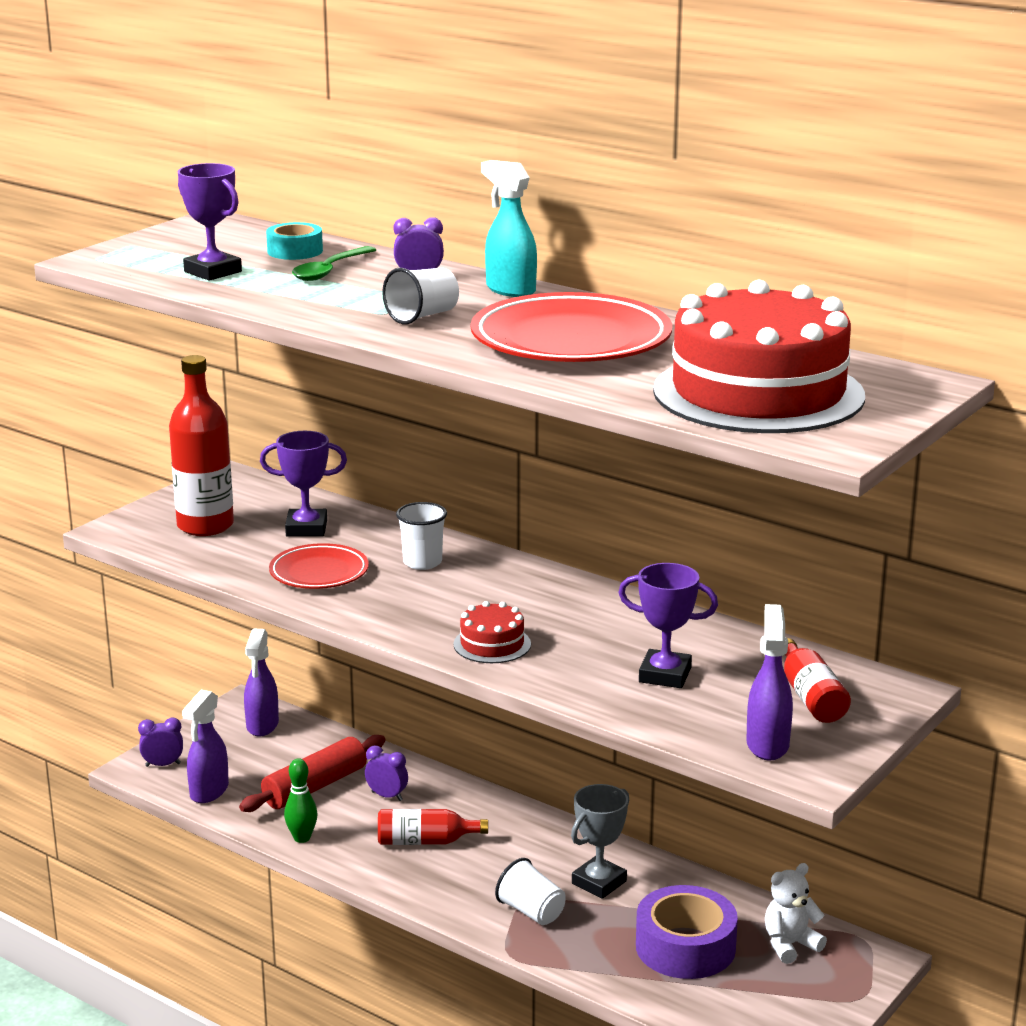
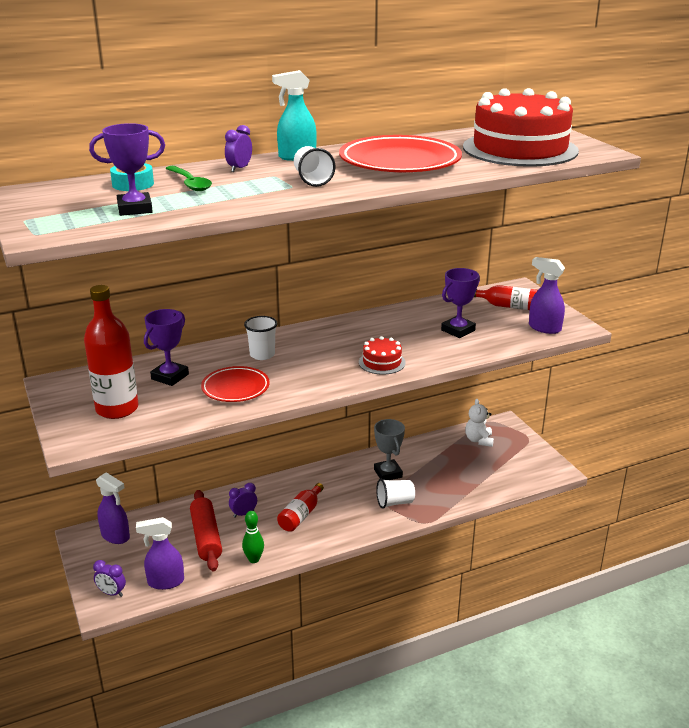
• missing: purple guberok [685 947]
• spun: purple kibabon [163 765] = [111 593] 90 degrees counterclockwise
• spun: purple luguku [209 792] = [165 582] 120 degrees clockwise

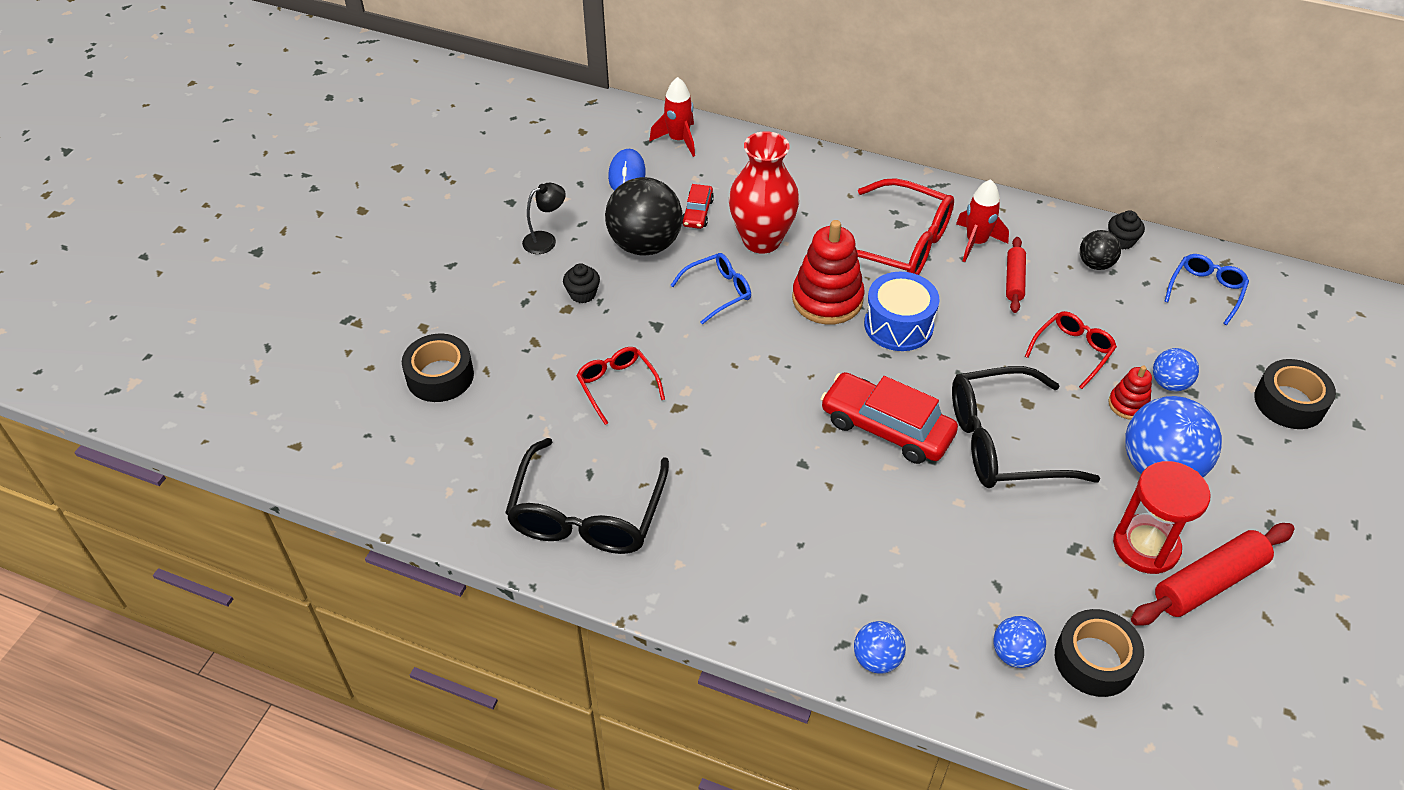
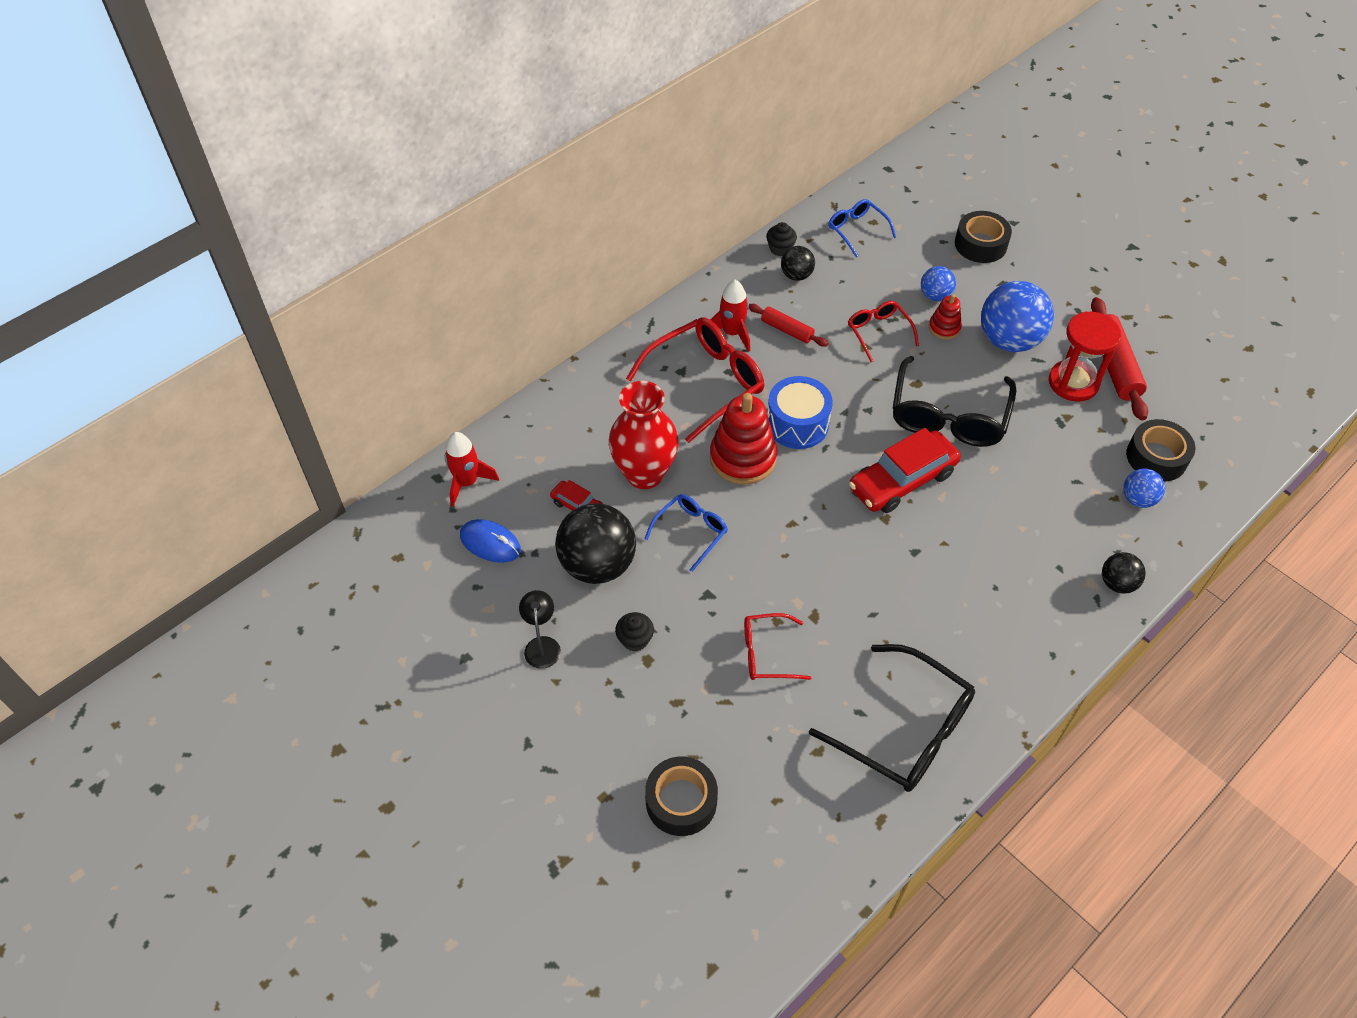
• colour: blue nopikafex [876 659] to black nopikafex [1117 583]
• spun: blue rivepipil [718 292] = [691 532] 45 degrees clockwise

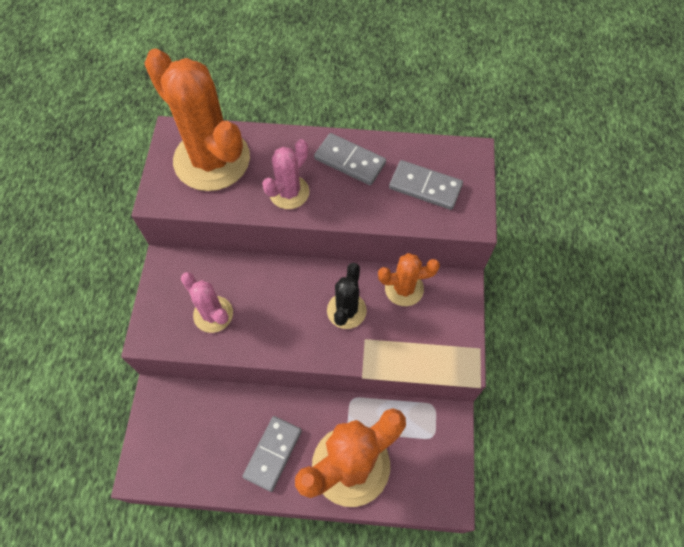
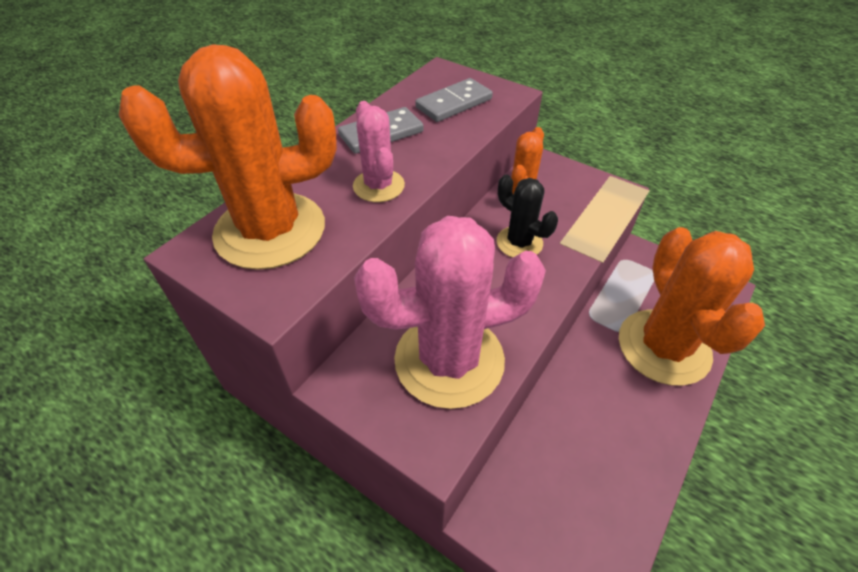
• missing: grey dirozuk [272 453]
• size: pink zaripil [213 314] = [449 360] x1.95

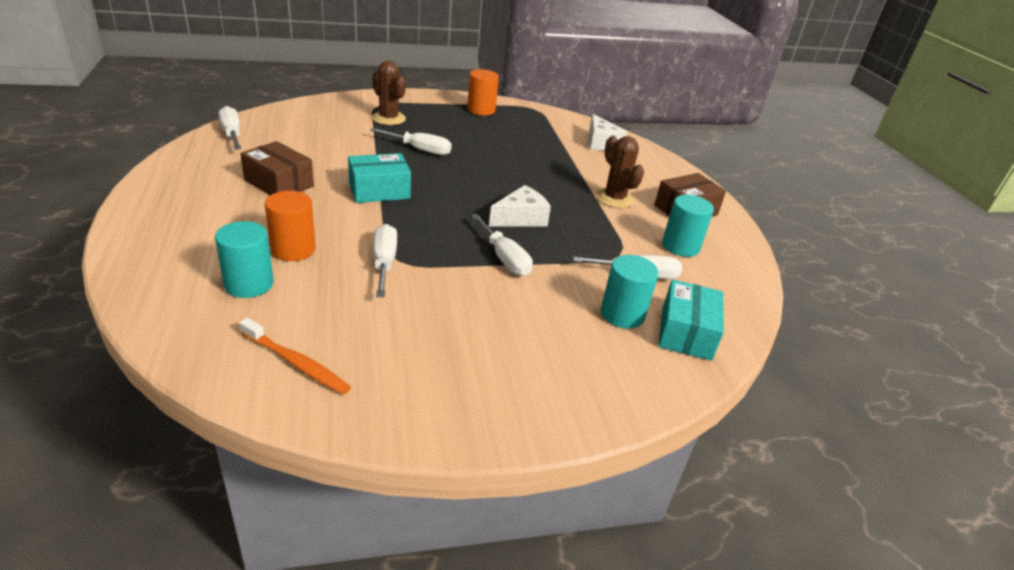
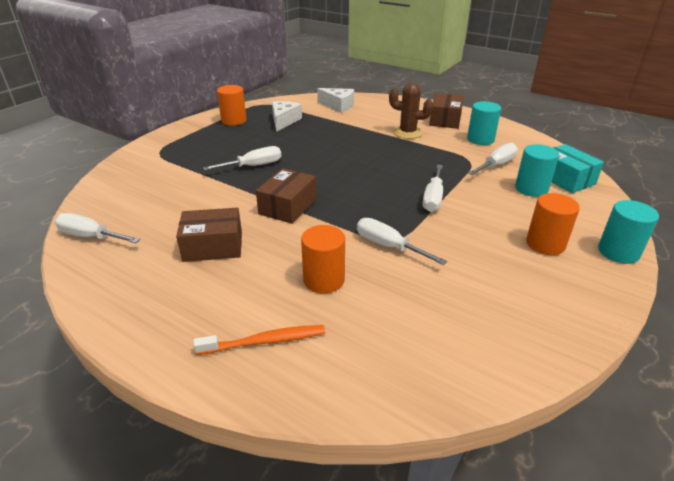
• missing: brown zaripil [388 118]
• appeared: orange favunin [545 244]
• relocated: turquoise favunin [249 284] to [618 252]
• relocated: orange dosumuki [296 363] to [265 341]
• relocated: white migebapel [521 218] to [284 121]
• colour: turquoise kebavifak [379 190] to brown kebavifak [287 206]
• spun: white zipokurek [504 258] = [433 198] 90 degrees clockwise

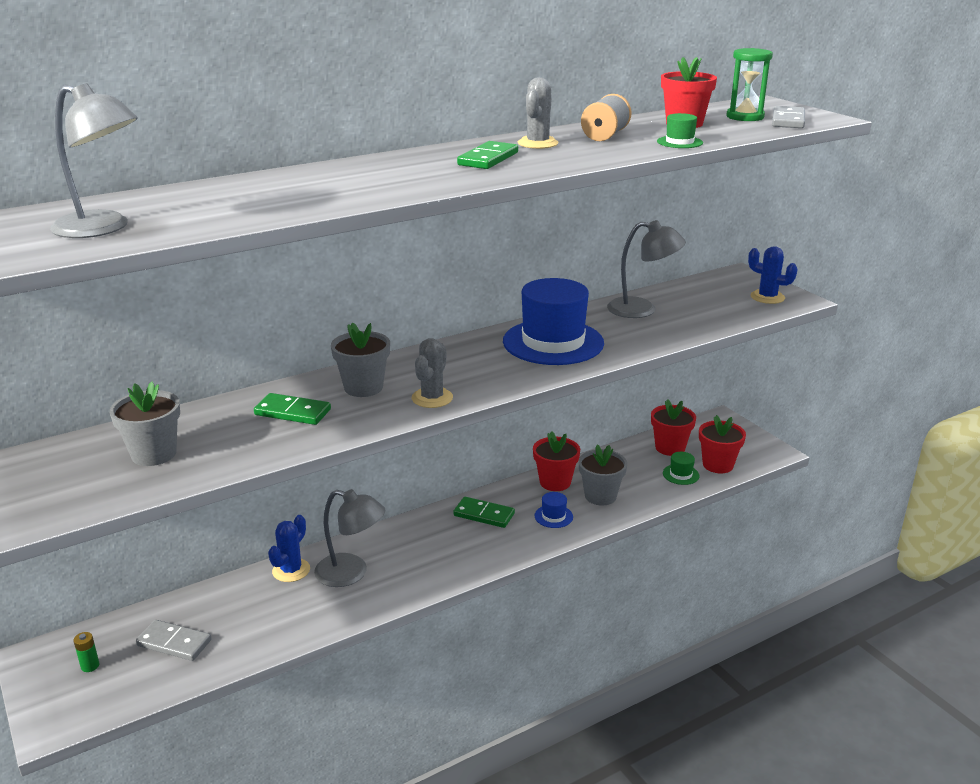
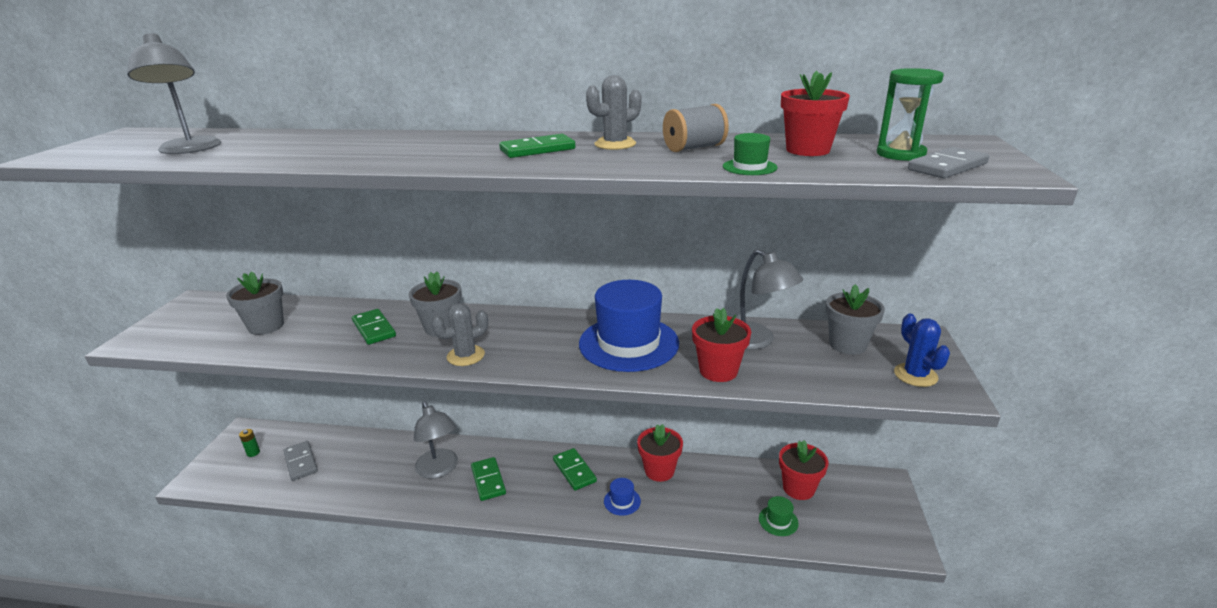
• missing: blue zaripil [291 570]
• appeared: green dirozuk [488 480]
• relocated: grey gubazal [600 496] to [847 344]
• relocated: red gubazal [717 465] to [718 371]

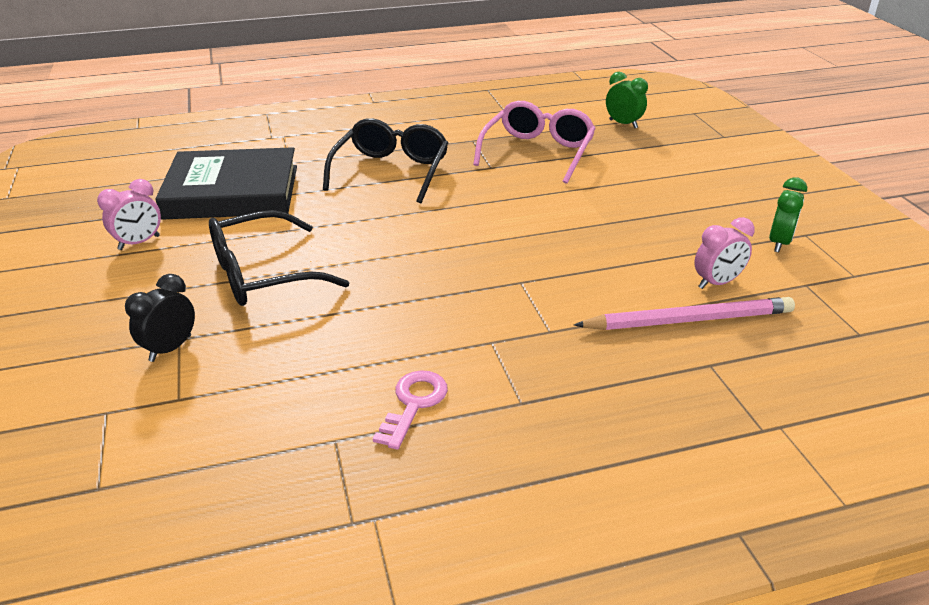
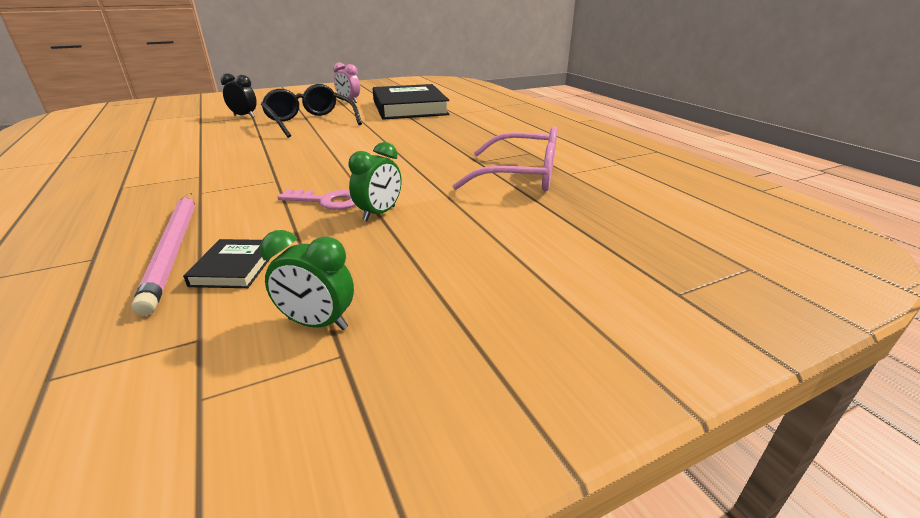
• missing: black rivepipil [391 171]
• relocated: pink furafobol [414 404] to [327 201]
• relocated: green kibabon [623 124] to [379 214]
• exchanged: pink kibabon [716 283] to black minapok [234 268]

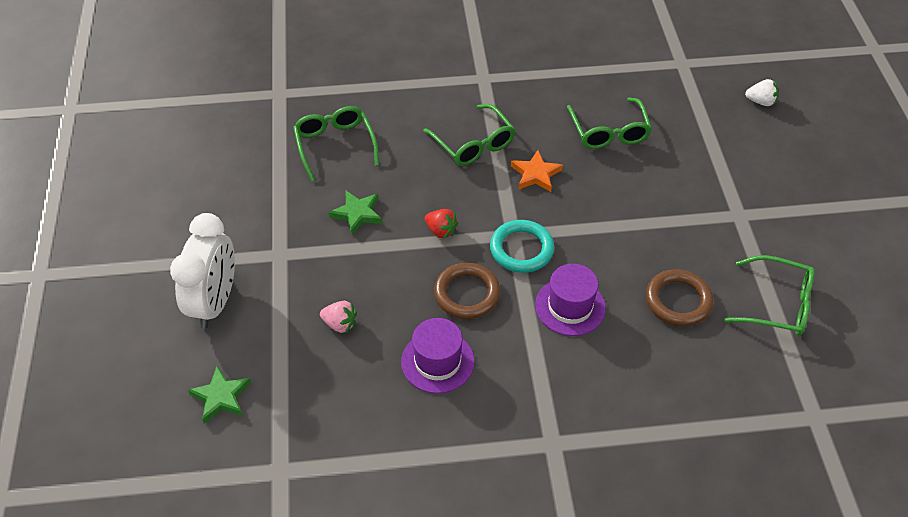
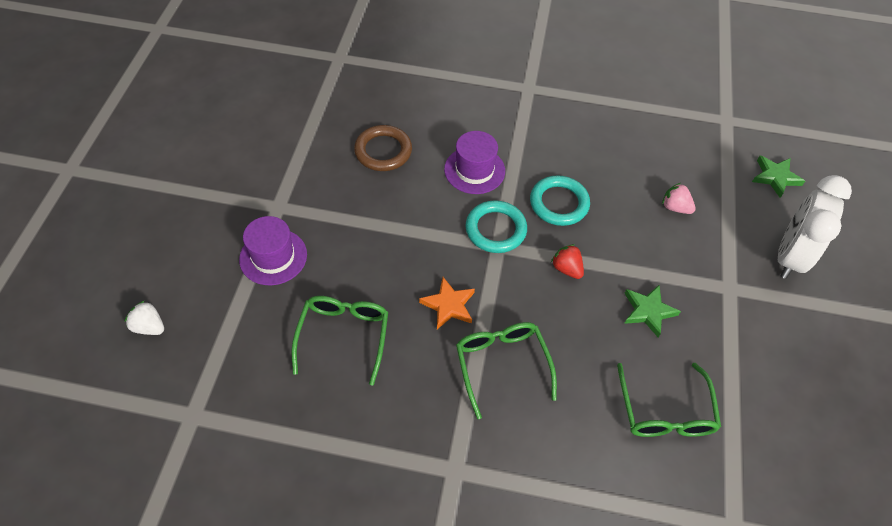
• missing: green rivepipil [777 304]
• relocated: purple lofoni [437 361] to [273 257]
• colour: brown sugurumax [467 294] to turquoise sugurumax [559 203]

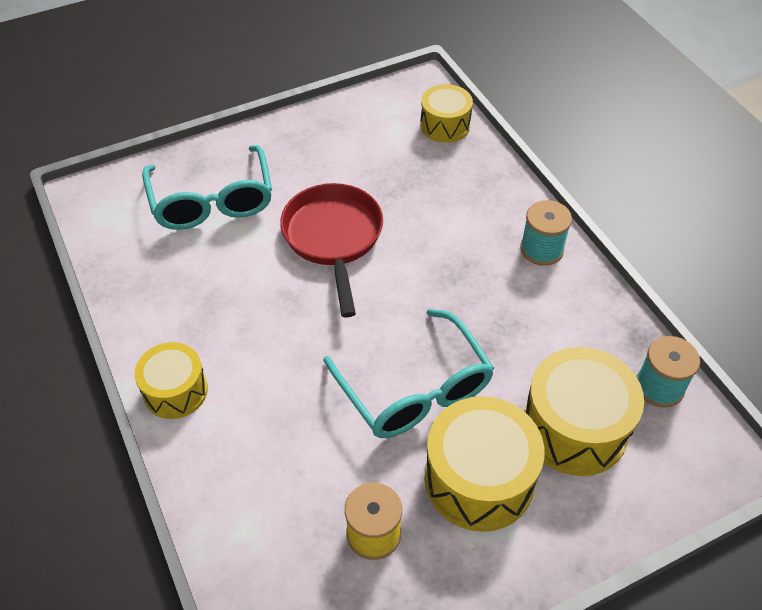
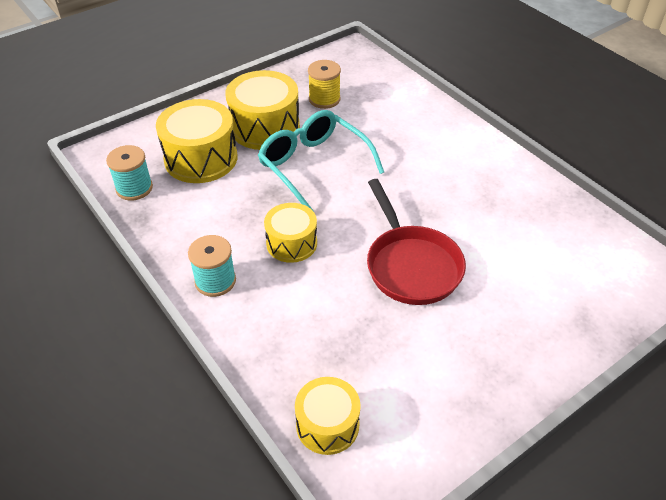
• missing: turquoise rivepipil [212 200]
• relocated: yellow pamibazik [175 391] to [291 243]

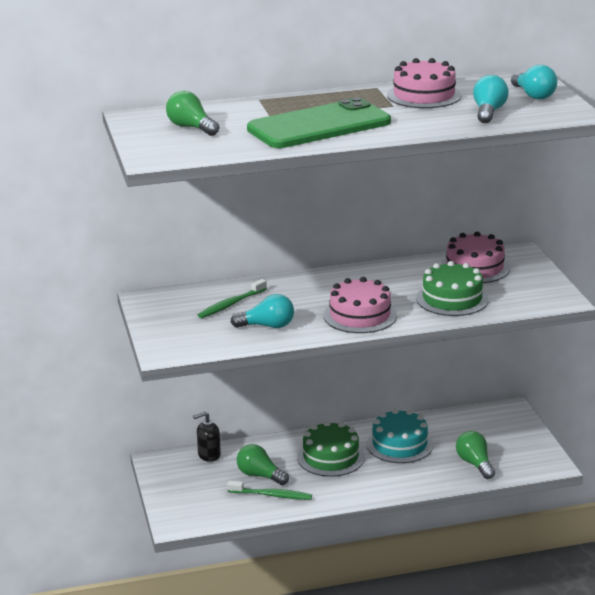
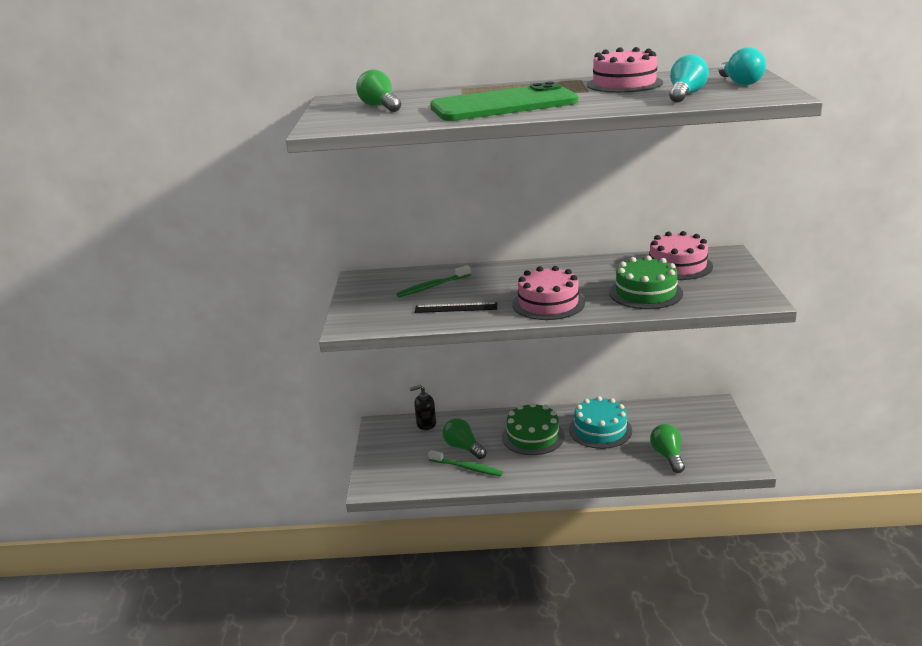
• exchanged: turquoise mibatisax [267 326] to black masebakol [456 308]

